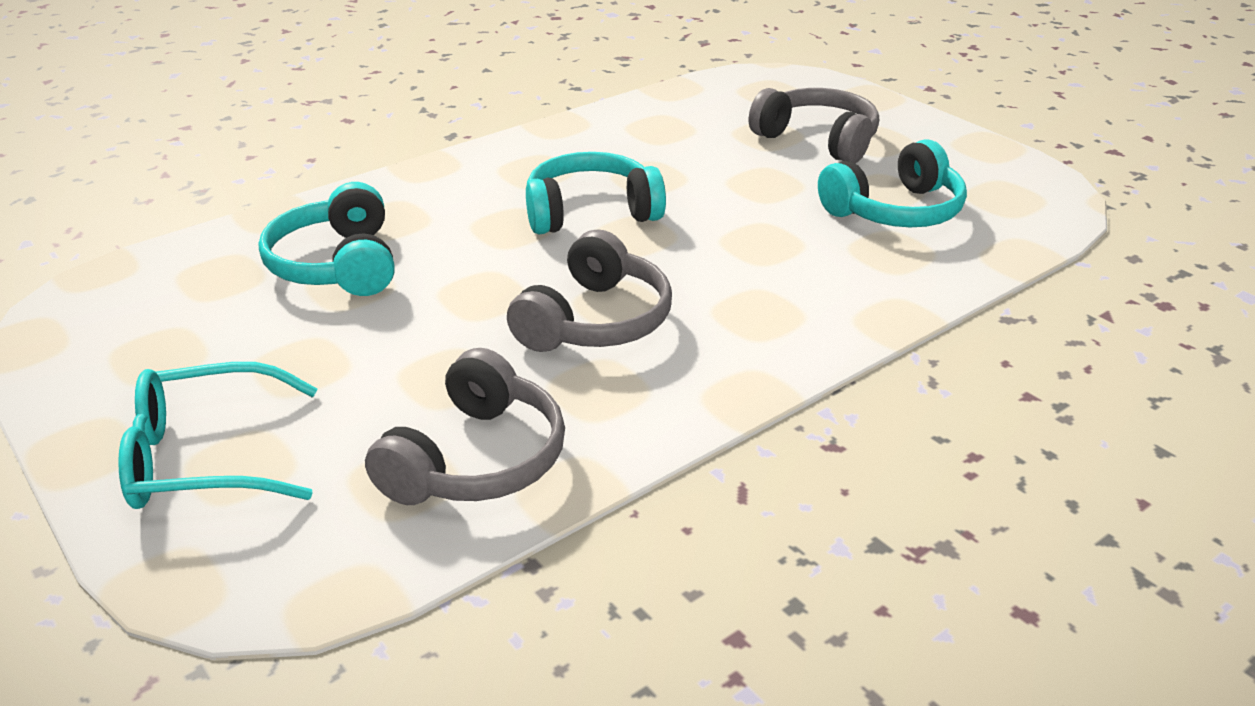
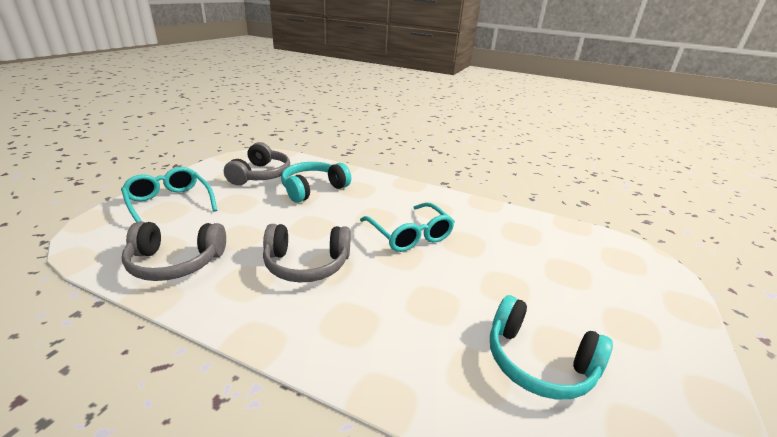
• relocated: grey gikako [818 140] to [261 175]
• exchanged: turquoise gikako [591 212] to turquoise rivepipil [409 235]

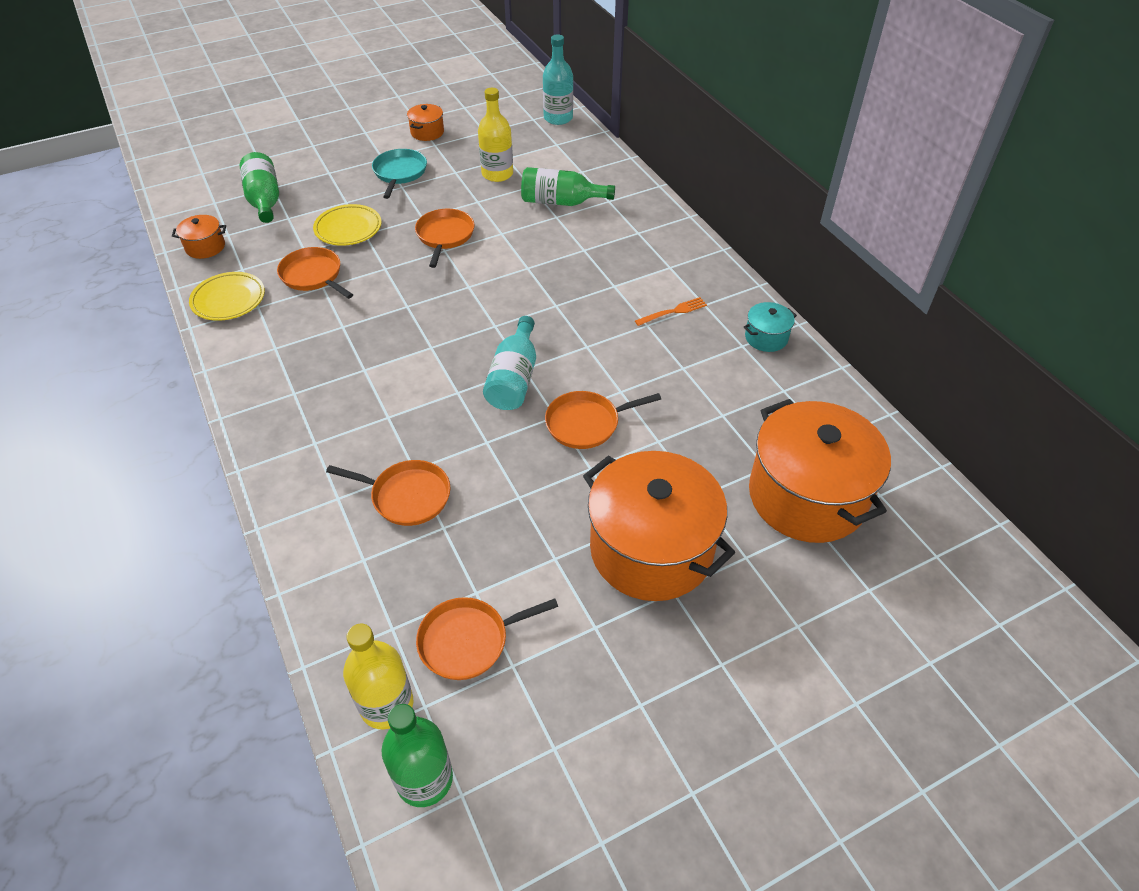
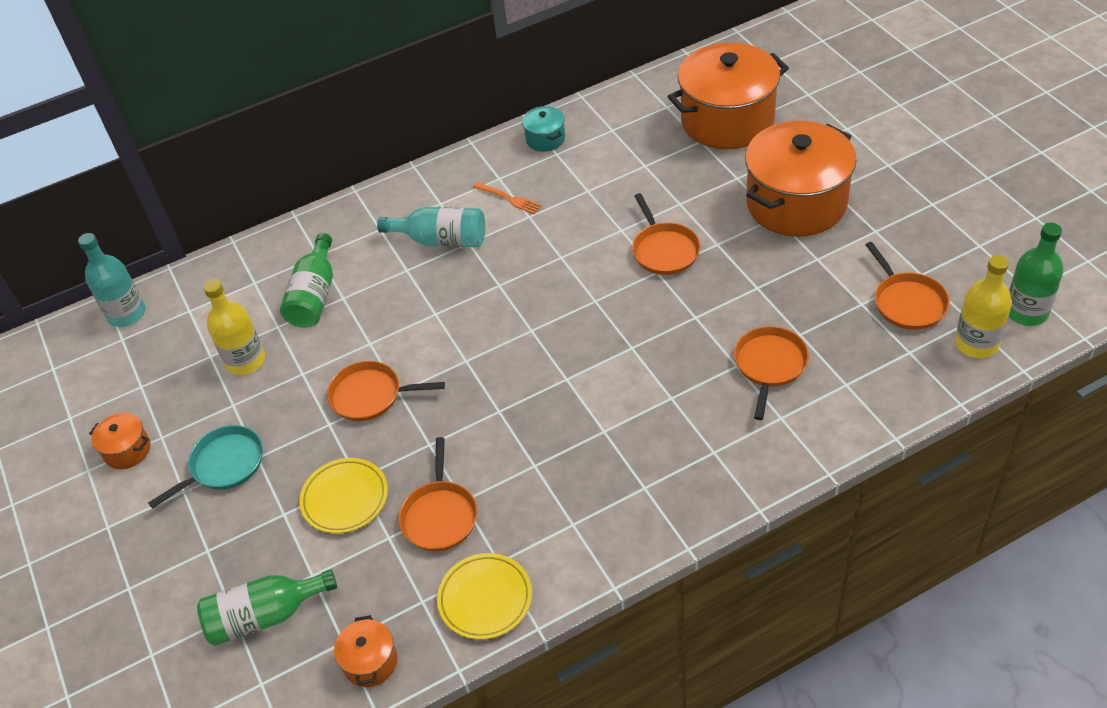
• relocated: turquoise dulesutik [514 378] to [441 240]
• spun: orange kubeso [313 275] = [440 516] 45 degrees counterclockwise
• spun: turquoise kubeso [399 173] = [224 465] 135 degrees clockwise
• spun: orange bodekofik [673 311] = [509 199] 150 degrees clockwise

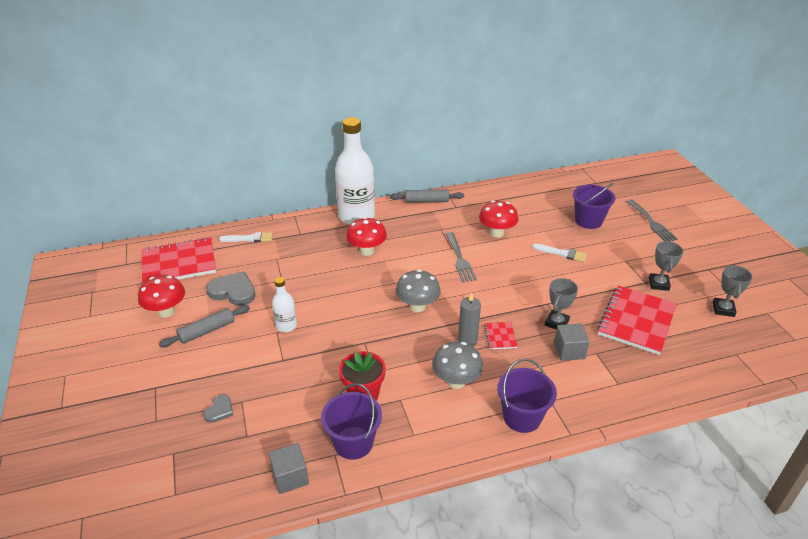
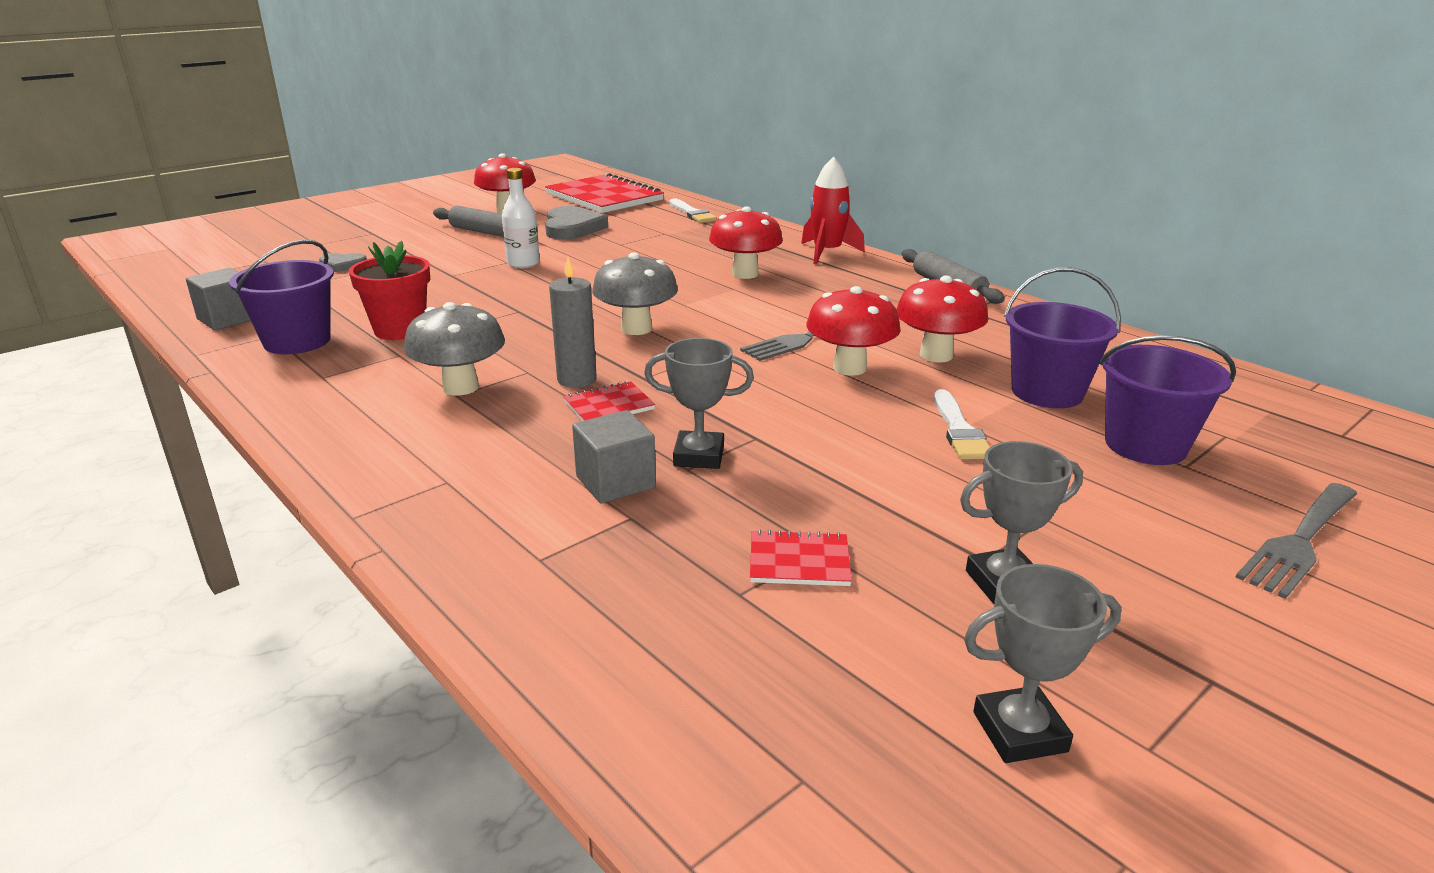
• appeared: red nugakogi [849 368]
• relocated: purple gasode [522 417] to [1047 392]
• exchanged: white dulesutik [356 216] to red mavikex [827 253]
• size: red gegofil [636 321] = [799 561] x0.44

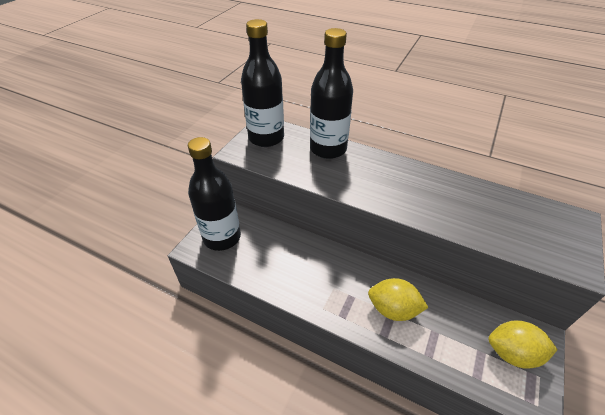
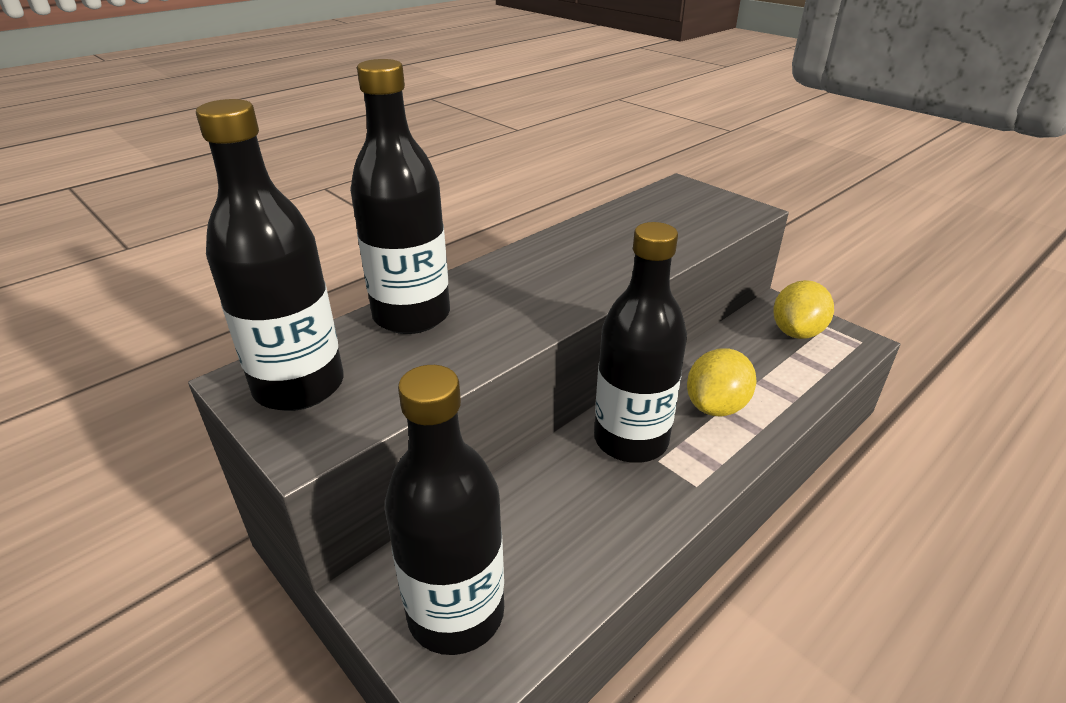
• appeared: black dulesutik [631 440]

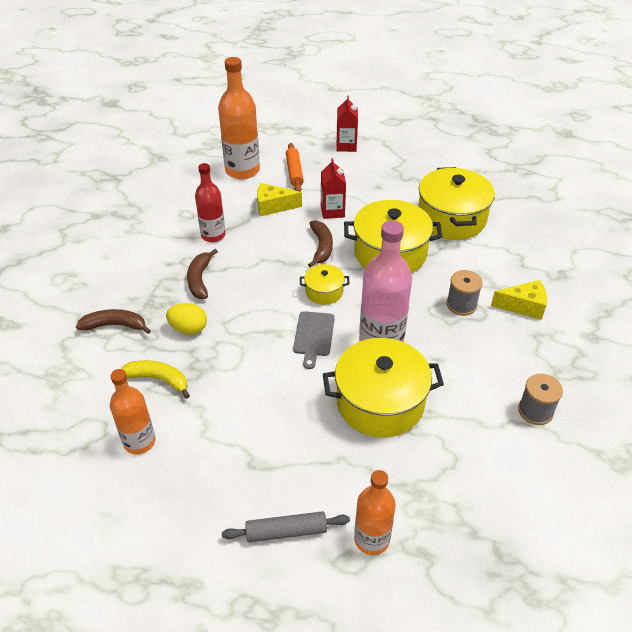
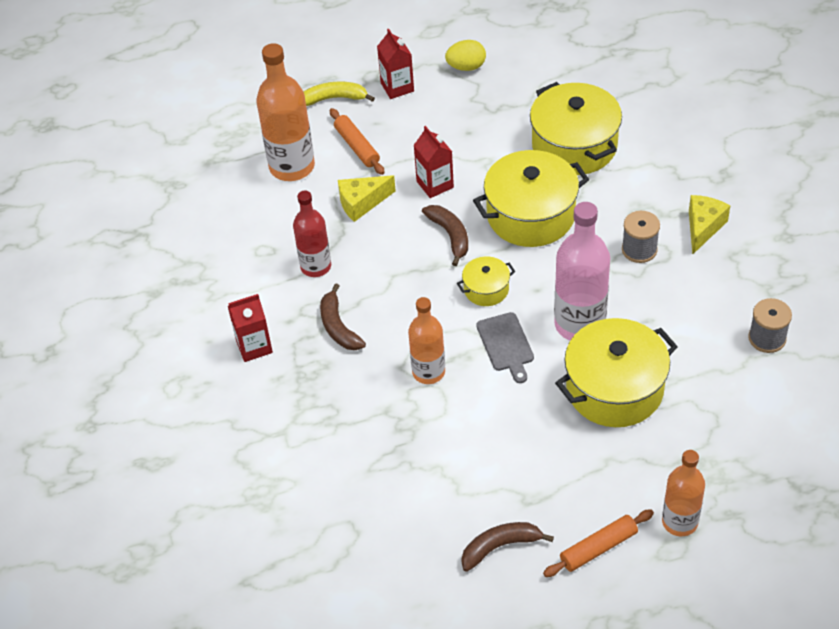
• appeared: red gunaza [254 346]
• relocated: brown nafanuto [115 325] to [500 547]
• relocated: orange dulesutik [139 442] to [428 372]
• relocated: yellow nafanuto [158 379] to [334 98]
• relocated: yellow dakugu [188 328] to [466 67]
• colour: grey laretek [286 531] to orange laretek [598 548]
• spun: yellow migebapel [523 306] = [703 227] 45 degrees counterclockwise

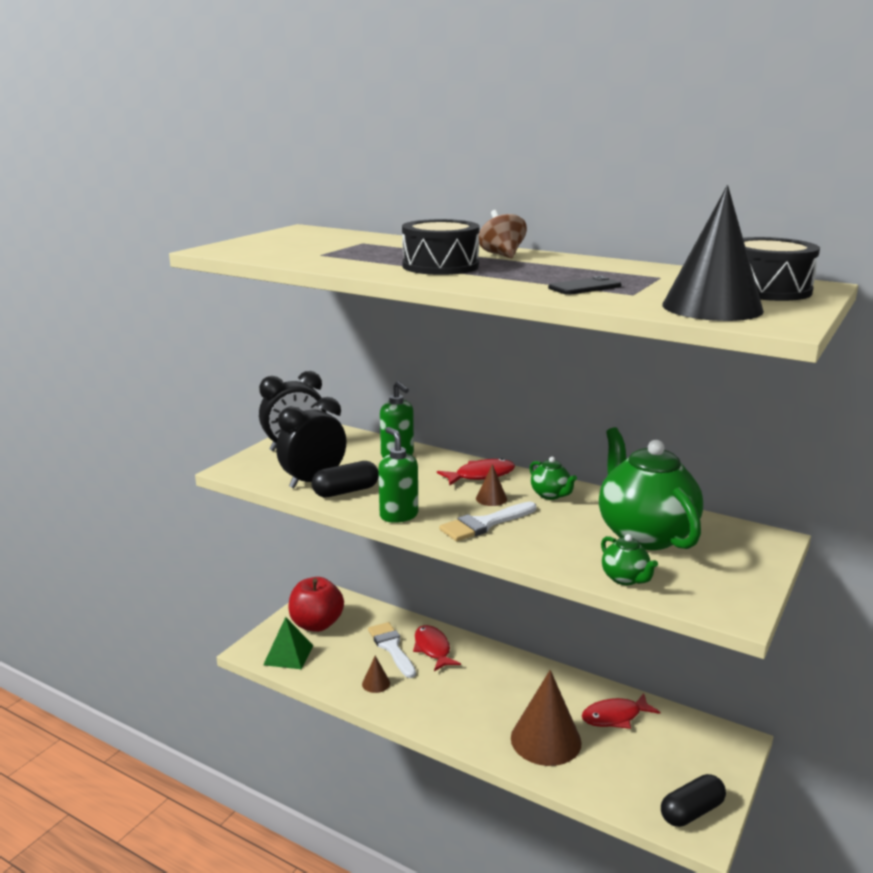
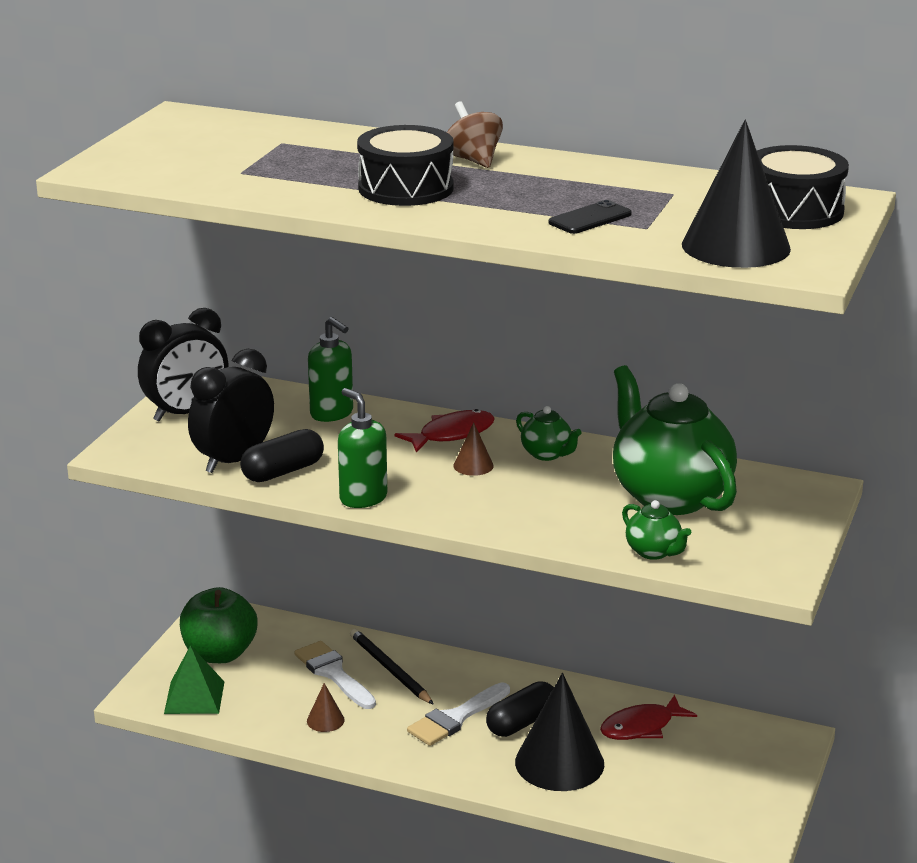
• relocated: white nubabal [485 524] to [456 718]
• relocated: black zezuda [691 811] to [522 722]
• exchanged: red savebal [433 649] to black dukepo [390 669]
• colour: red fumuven [316 624] to green fumuven [219 654]
• colour: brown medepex [545 740] to black medepex [559 762]

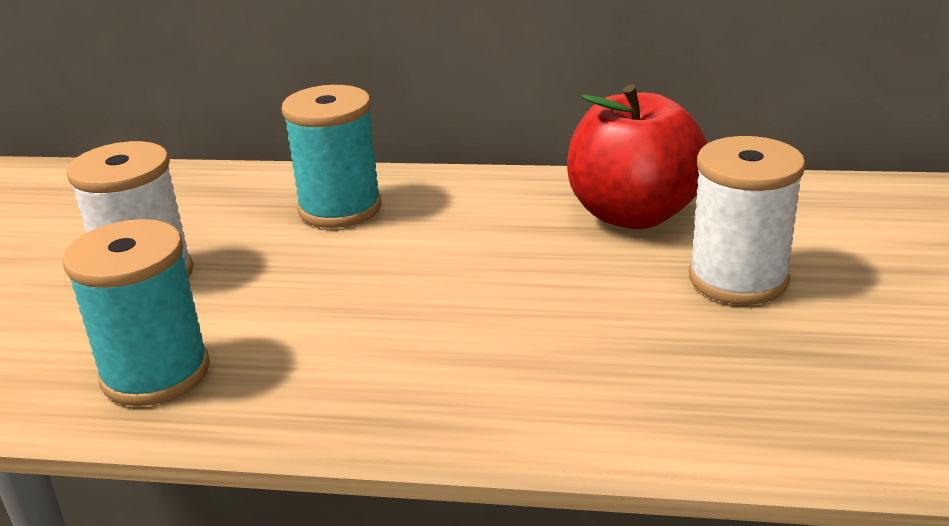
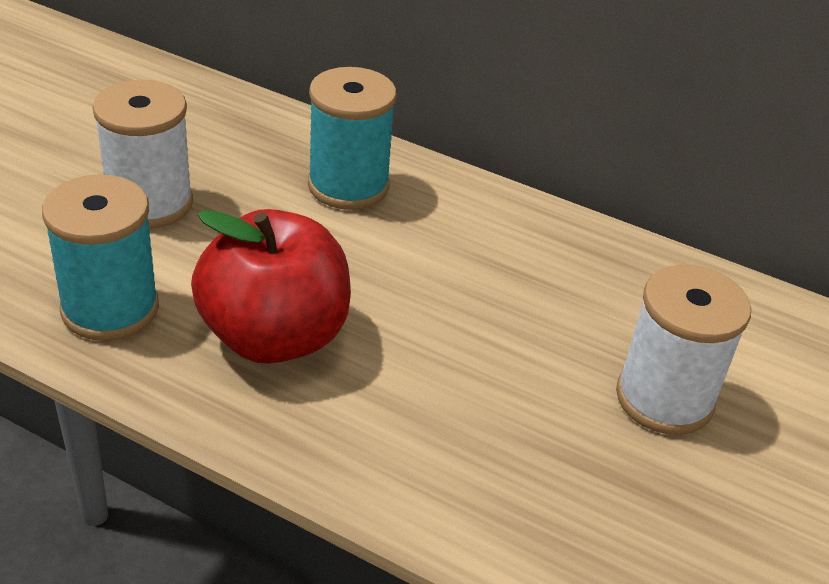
• relocated: red fumuven [633 214] to [274 337]

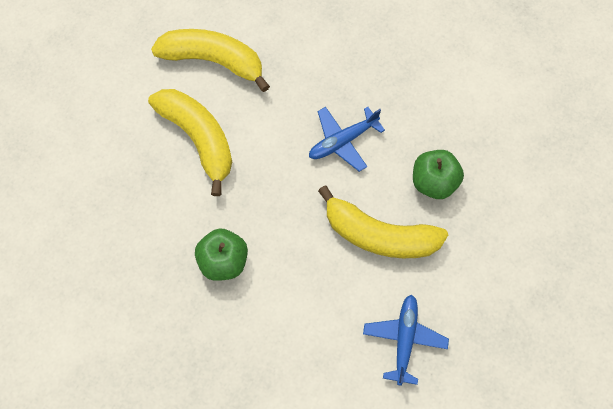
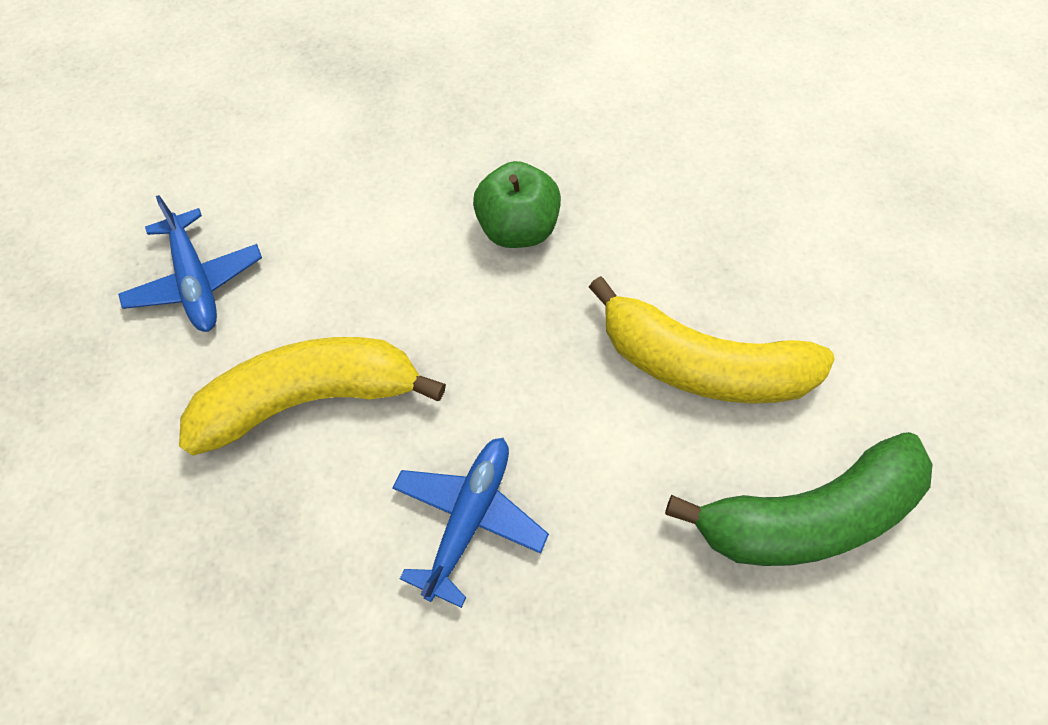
• missing: green fumuven [433 182]
• colour: yellow nafanuto [214 61] to green nafanuto [805 515]

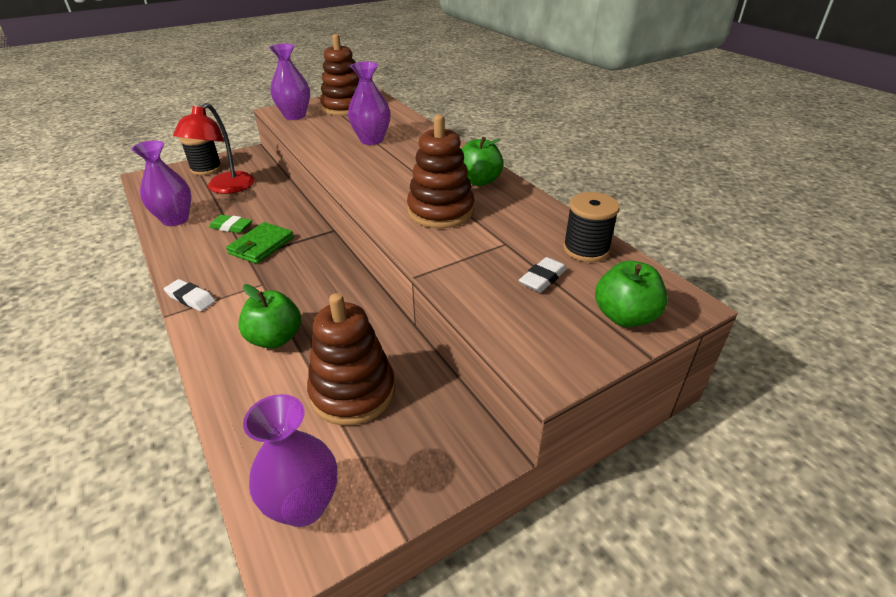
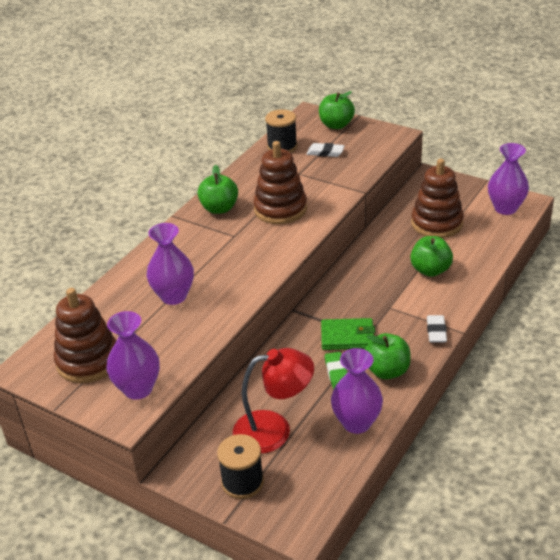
• appeared: green fumuven [387 371]

